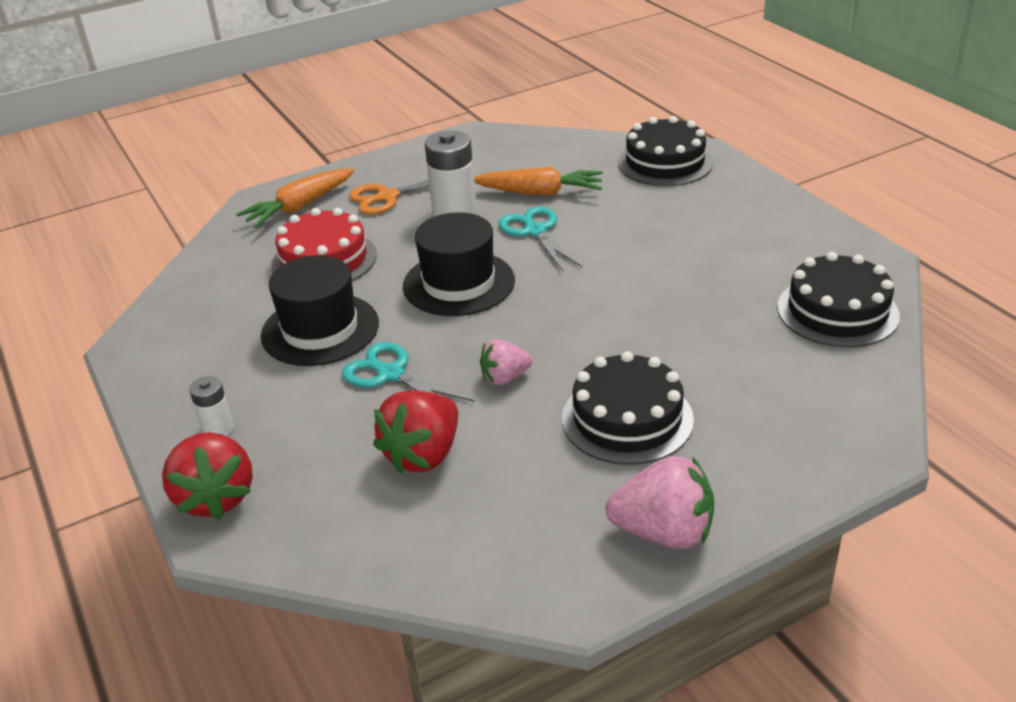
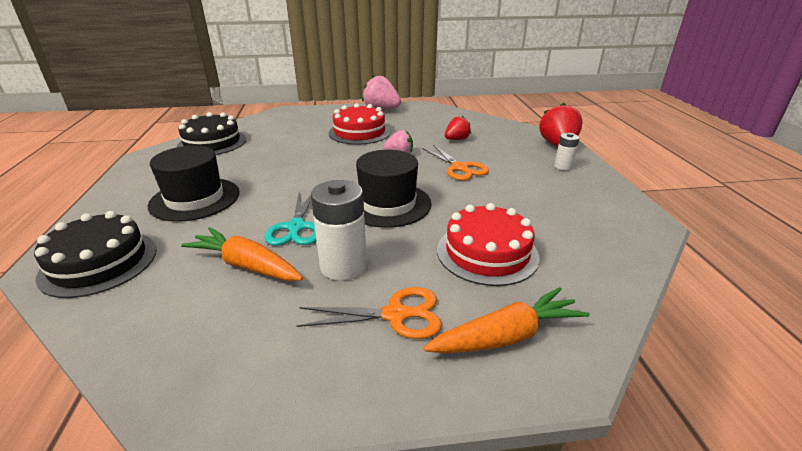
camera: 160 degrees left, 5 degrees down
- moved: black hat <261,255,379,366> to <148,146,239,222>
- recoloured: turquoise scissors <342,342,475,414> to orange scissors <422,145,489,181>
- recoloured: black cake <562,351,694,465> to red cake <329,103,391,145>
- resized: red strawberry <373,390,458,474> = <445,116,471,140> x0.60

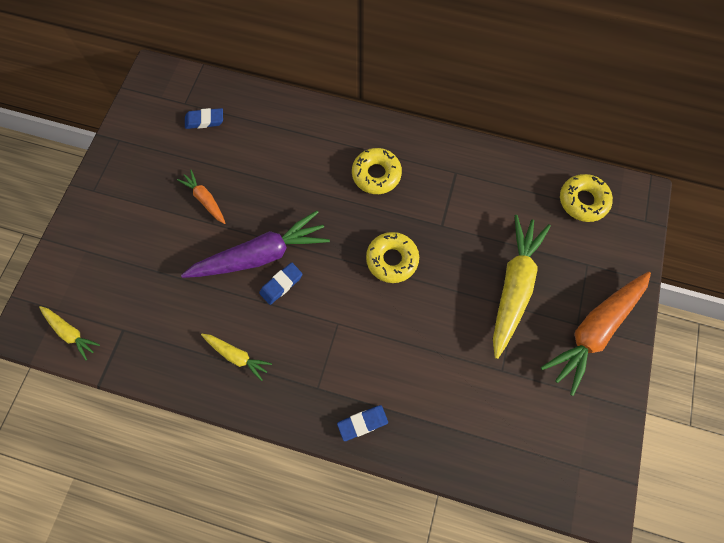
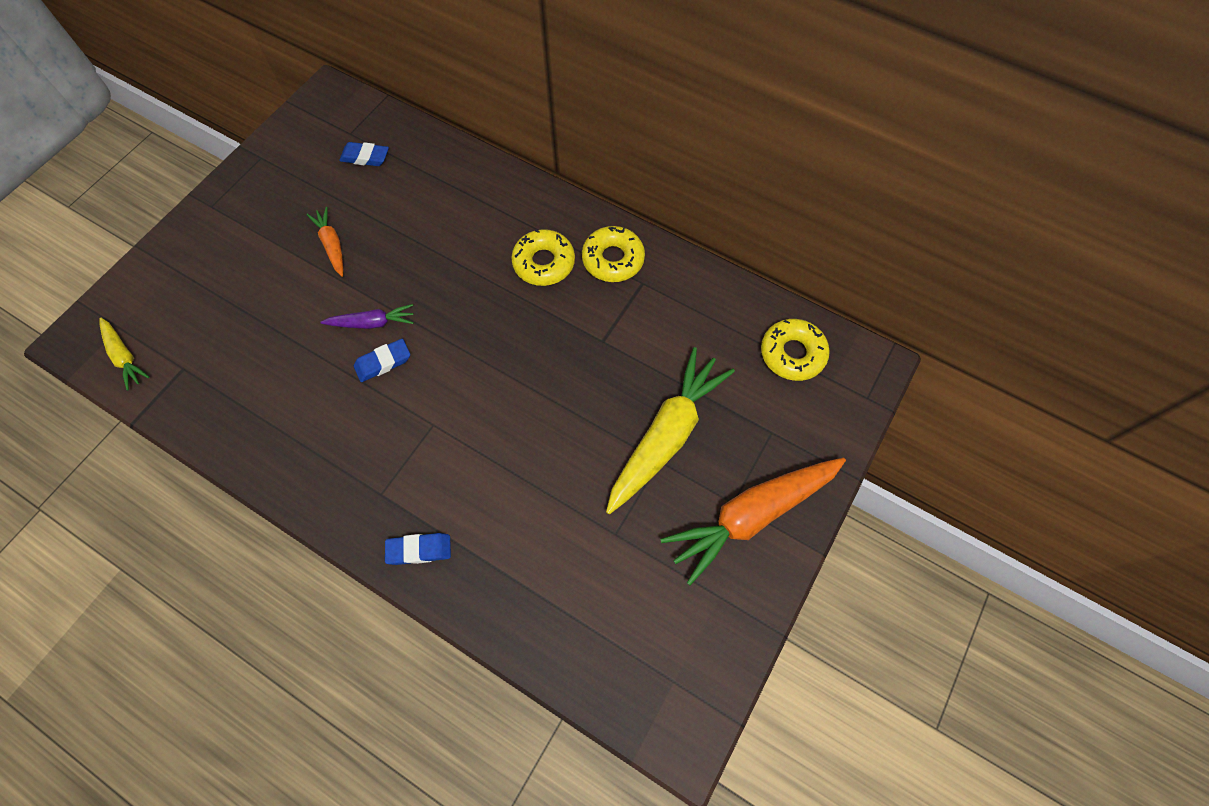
camera: 15 degrees right, 5 degrees down
- removed: yellow carrot <201,334,272,381>
- moved: yellow donut <366,232,419,283> to <582,226,645,282>
- resized: purple carrot <181,211,330,278> = <320,304,414,329> x0.50

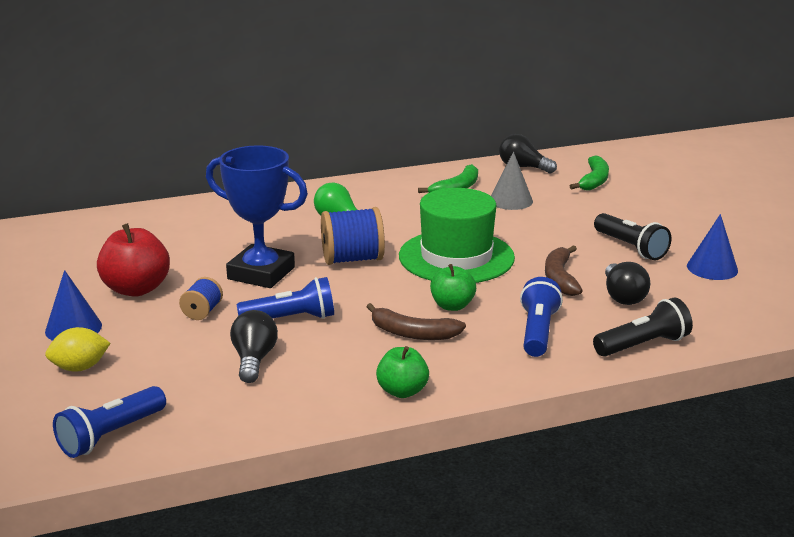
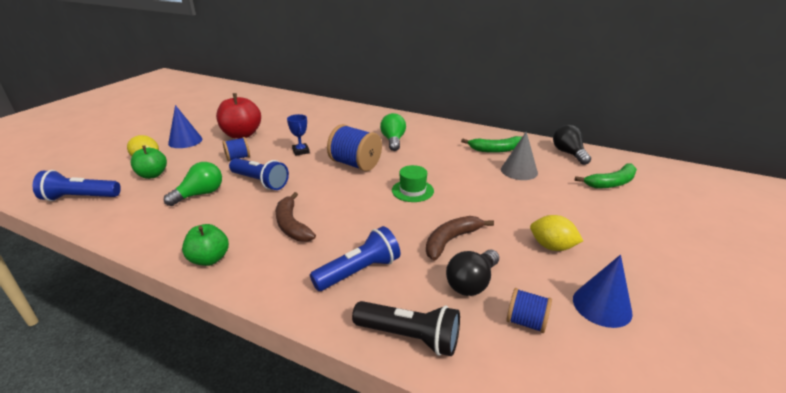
camera: 45 degrees right, 5 degrees up
- added: blue spool <507,288,552,333>
- moved: green apple <430,264,476,311> to <131,146,167,179>
- replaced: black flashlight <594,213,671,261> to yellow lemon <530,215,583,251>
- recoloured: black light bulb <230,310,278,383> to green light bulb <164,162,222,206>
- resized: blue trophy <206,145,308,288> = <287,114,310,156> x0.44
- resized: green hat <399,188,515,283> = <392,165,434,202> x0.46

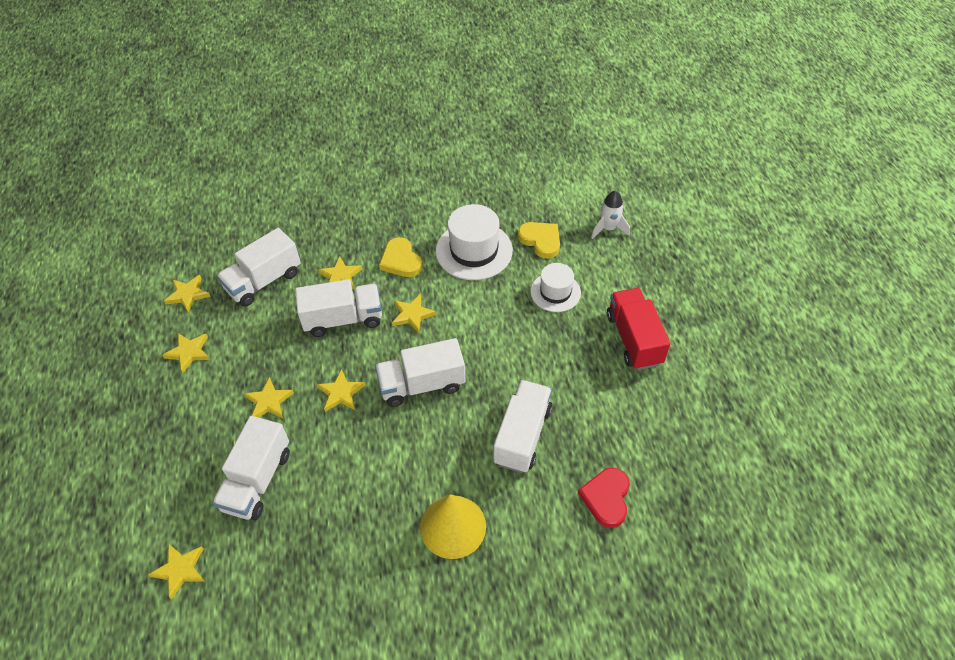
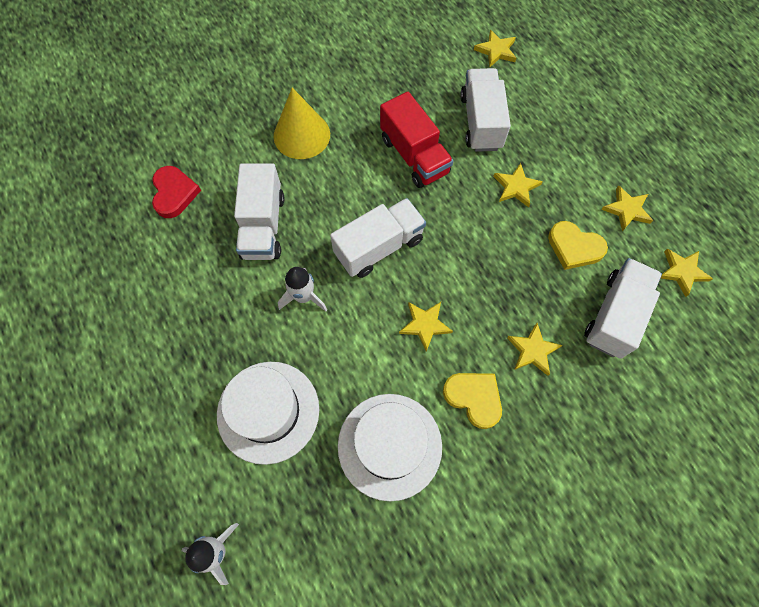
camera: 160 degrees right, 15 degrees up
- removed: white truck <295,279,382,337>
- removed: yellow star <317,369,366,412>
- added: white rocket <278,267,327,312>
- moved: yellow heart <518,222,560,259> to <548,221,608,270>
- moved: red truck <607,288,670,370> to <380,92,453,188>
- resized: white hat <530,263,581,312> = <217,362,319,465> x1.59

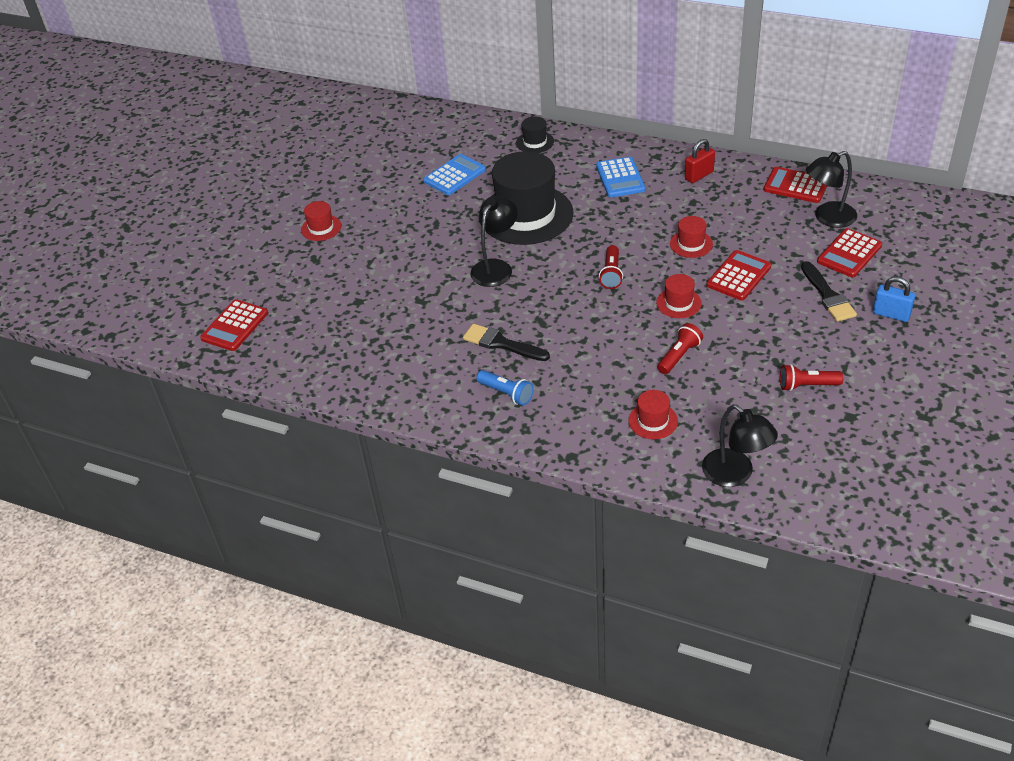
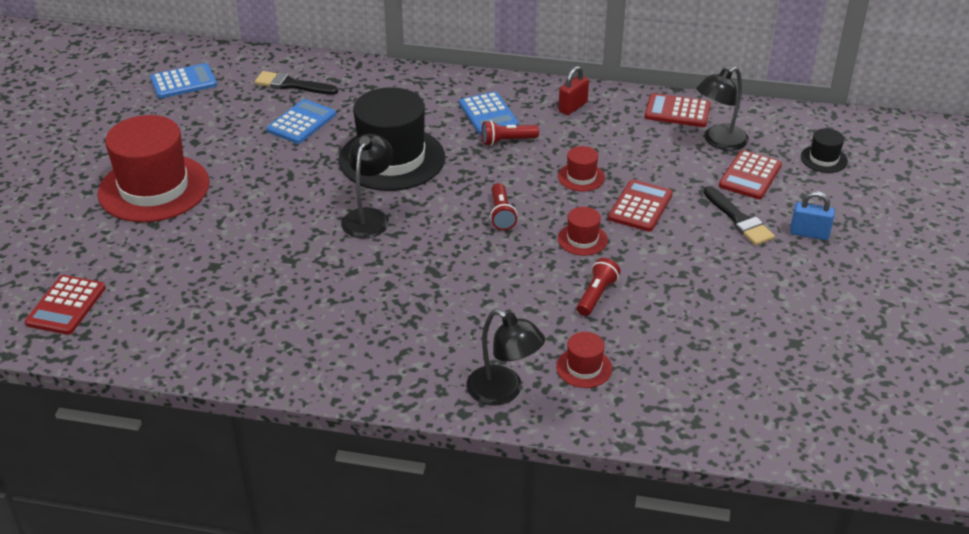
camera: 15 degrees left, 5 degrees down
- removed: blue flashlight <477,370,534,406>
- added: blue calculator <150,63,217,98>
- moved: black brush <463,324,550,361> to <255,71,338,95>
- moved: black hat <516,116,554,153> to <801,128,848,173>
- moved: black lamp <702,404,778,487> to <466,309,545,405>
- moved: red flashlight <780,364,843,391> to <482,120,539,146>
- resized: red hat <301,201,341,241> = <98,115,210,222> x2.31

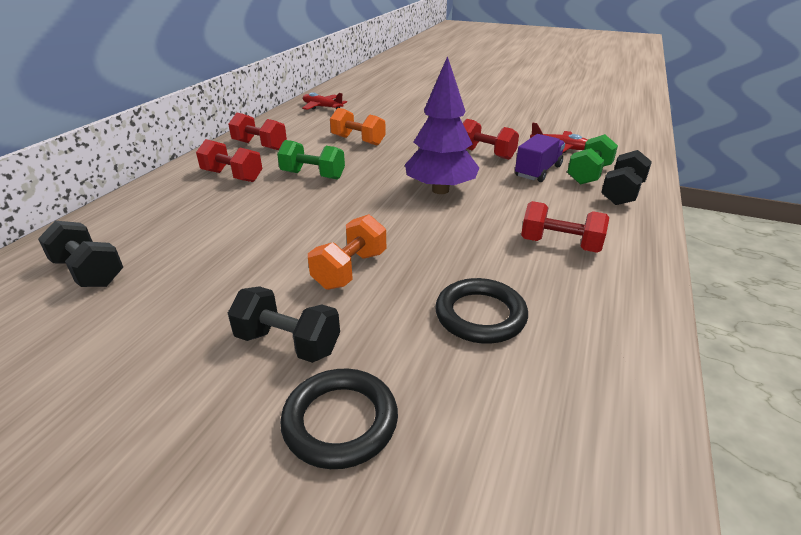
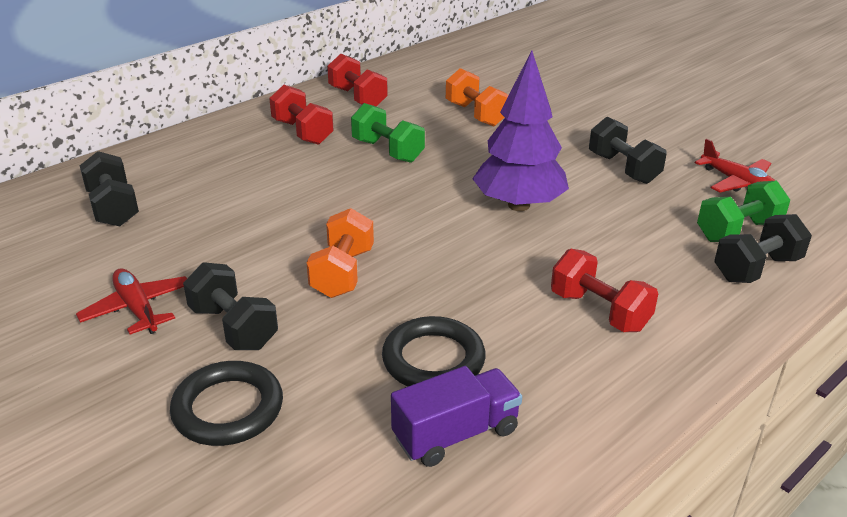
camera: 25 degrees right, 0 degrees up
- moved: red plane <302,92,347,110> to <76,268,187,335>
- moved: purple truck <515,134,565,182> to <391,366,522,467>
- recoloured: red dumbbell <463,119,519,160> to black dumbbell <589,117,667,184>
- turned: orange dumbbell <308,214,386,290> = <307,208,374,298> 45 degrees counterclockwise

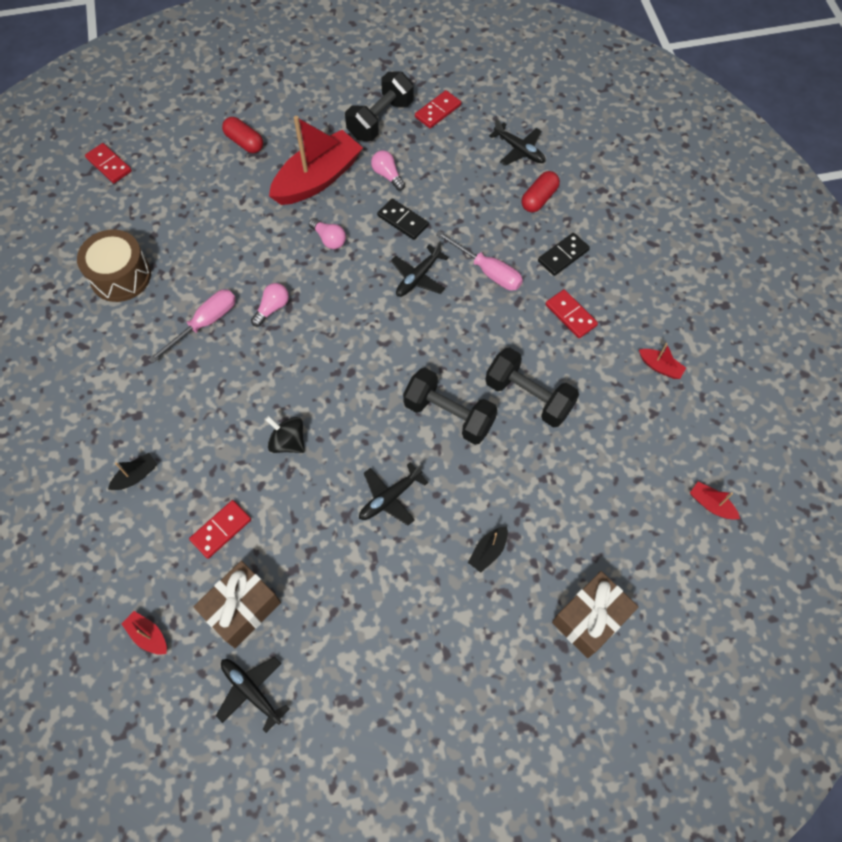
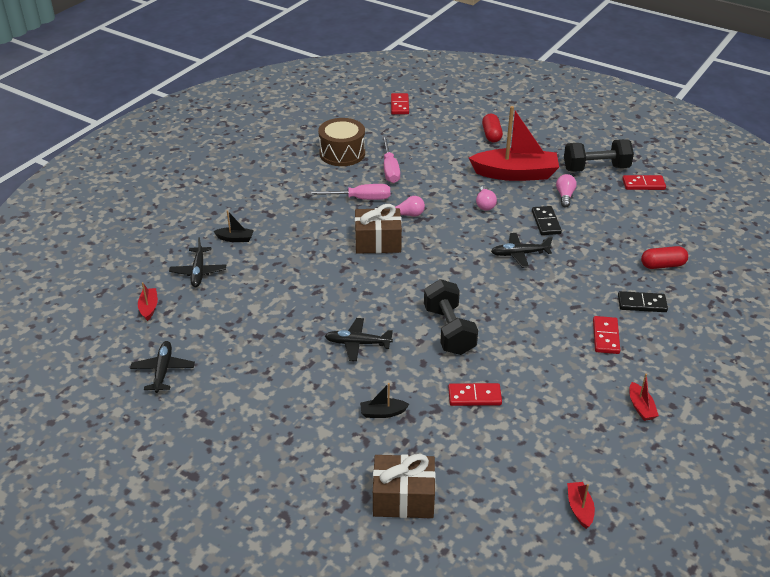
camera: 45 degrees right, 25 degrees down
- removed: black spinning top <265,416,305,453>
- removed: black dumbbell <486,348,579,427>
- moved: red domino <189,500,251,559> to <448,383,502,406>
- moved: brown gift <193,561,281,648> to <355,204,402,254>
- moved: pink screwdriver <436,231,523,291> to <382,136,400,183>
- moved: black plane <489,119,546,166> to <169,237,226,287>

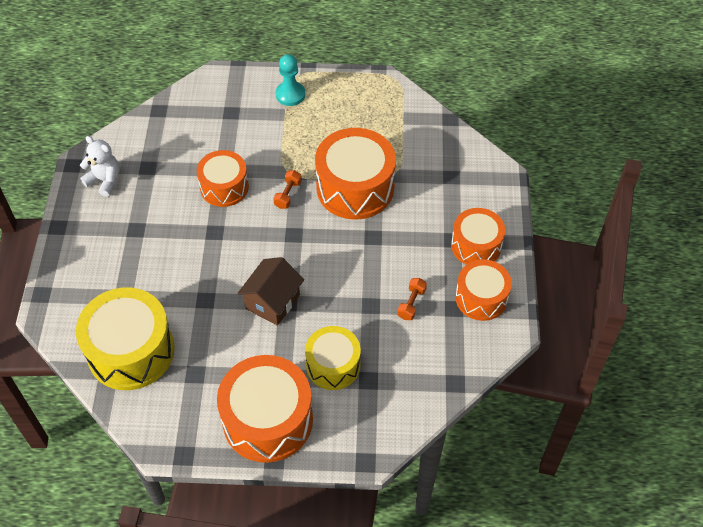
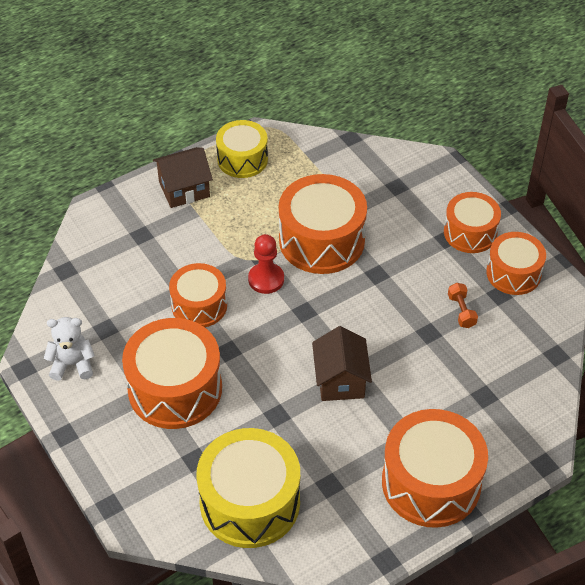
camera: 35 degrees left, 5 degrees down
- added: orange drum <122,318,222,429>
- moved: yellow drum <305,326,361,390> to <216,120,268,178>
- replaced: orange dumbbell <273,170,302,209> to red pawn <248,234,284,294>
- replaced: turquoise pawn <276,54,305,106> to brown house <153,147,213,208>

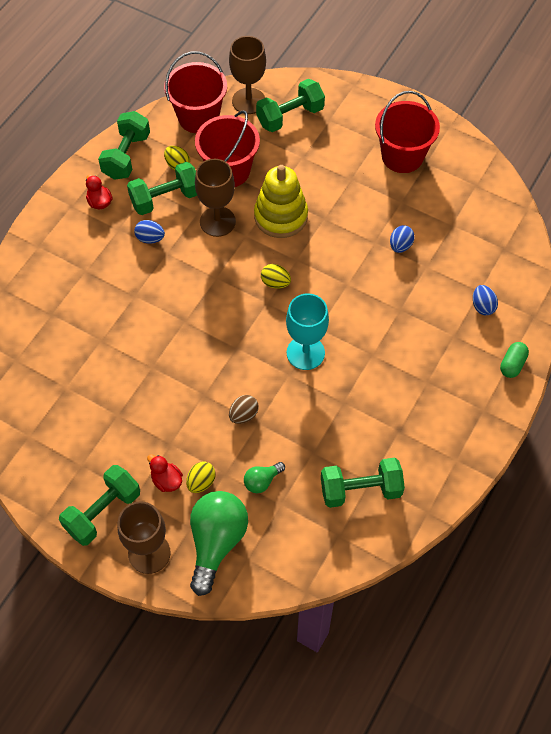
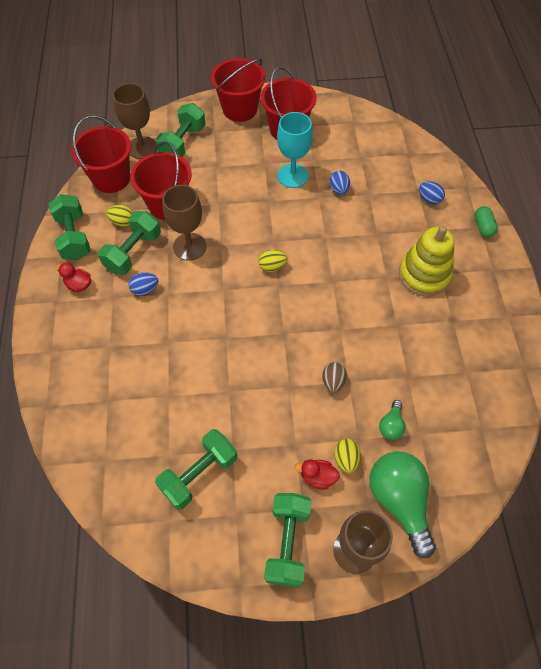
camera: 35 degrees left, 0 degrees up
- added: red bucket <211,58,266,122>
- moved: yellow stacking toy <254,165,308,238> to <399,226,455,296>
- moved: turquoise goblet <286,293,329,370> to <277,112,313,188>
- moved: green dumbbell <321,458,405,508> to <155,429,237,510>

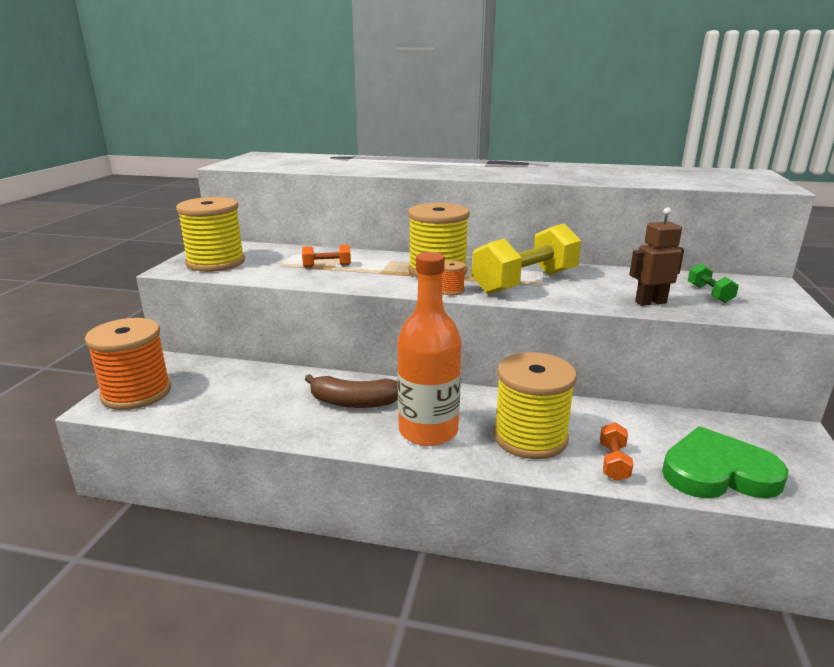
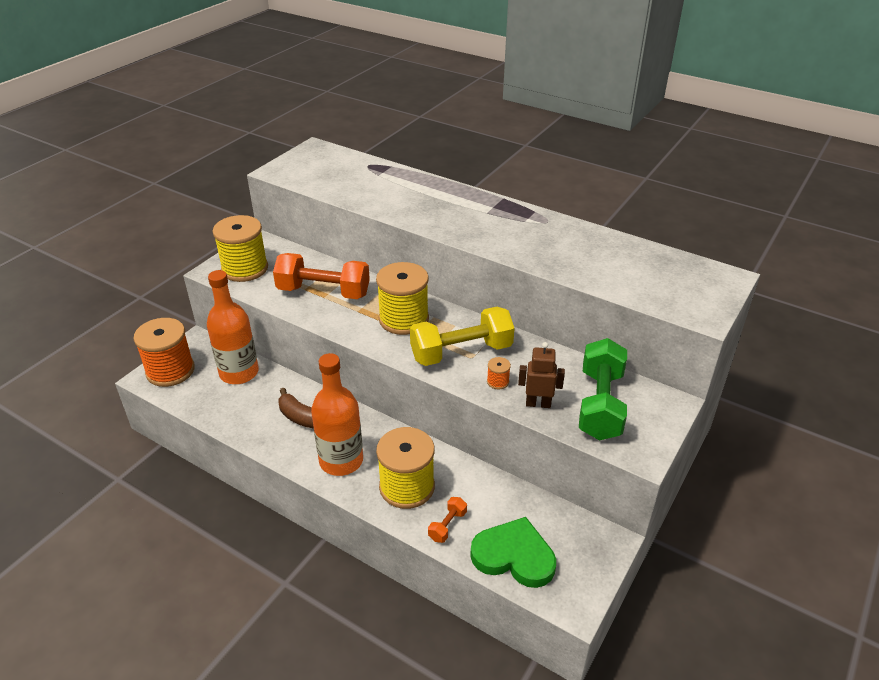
camera: 20 degrees right, 15 degrees up
- added: orange bottle <207,270,259,384>
- moved: orange spool <442,261,465,295> to <487,357,511,389>
- resized: orange dumbbell <302,245,351,267> = <273,253,370,299> x2.26
- resized: green dumbbell <688,263,739,303> = <579,338,627,440> x2.26

